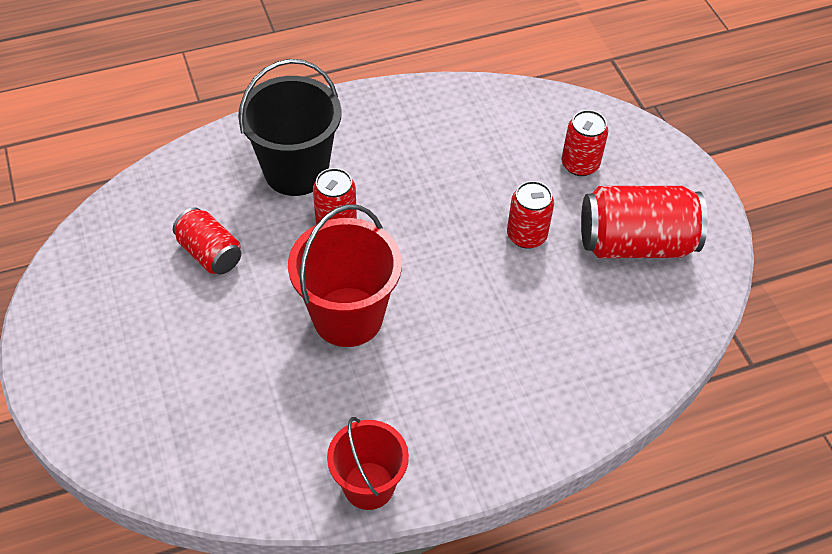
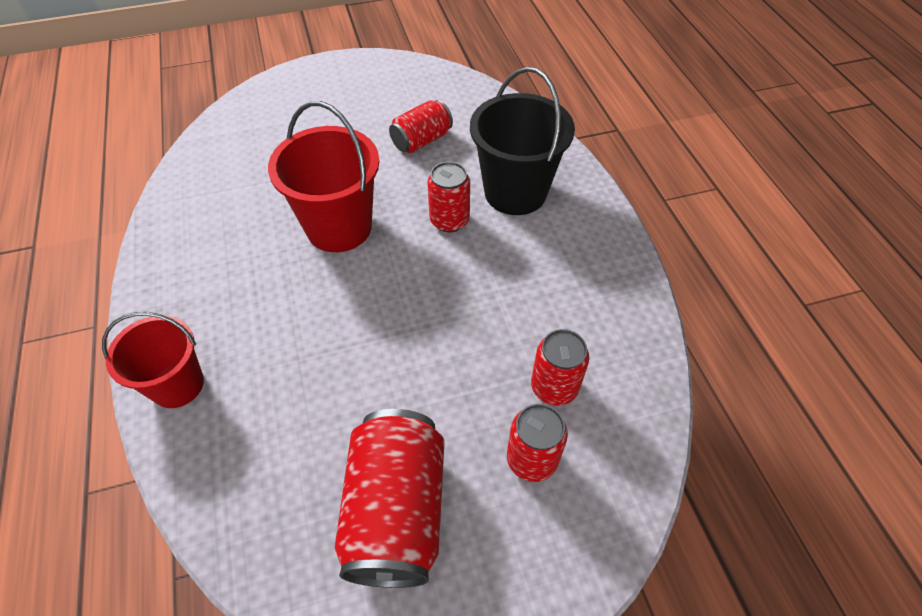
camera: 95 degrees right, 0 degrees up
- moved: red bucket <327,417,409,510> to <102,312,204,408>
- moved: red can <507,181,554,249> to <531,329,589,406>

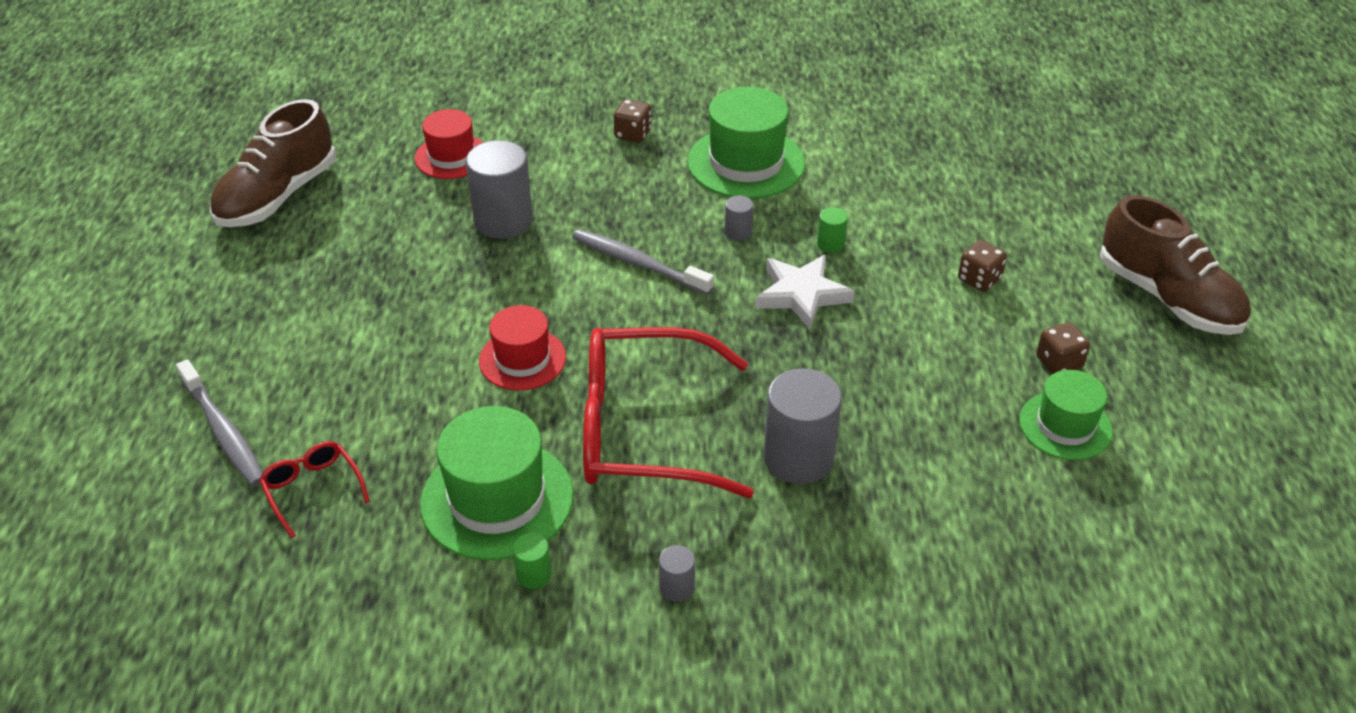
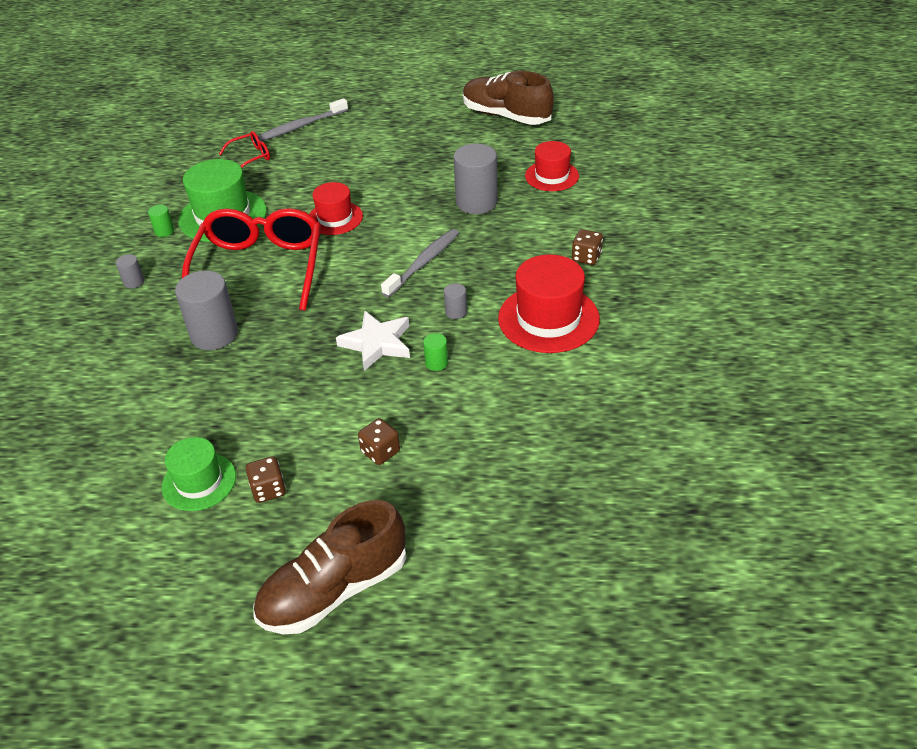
camera: 95 degrees right, 0 degrees up
- recoloured: green hat <687,87,805,199> to red hat <498,254,600,353>

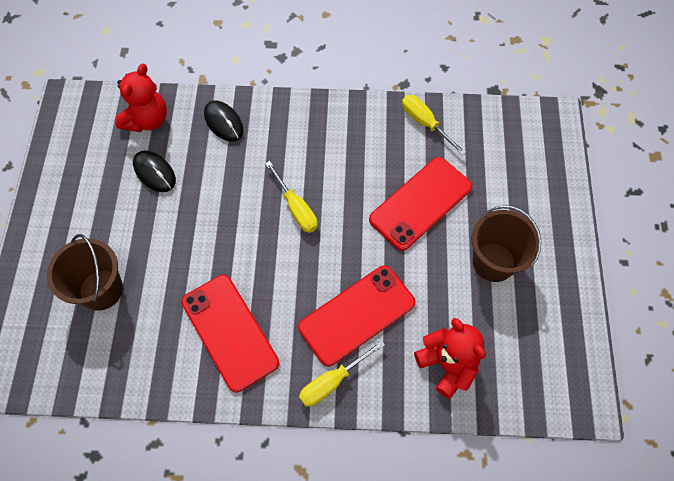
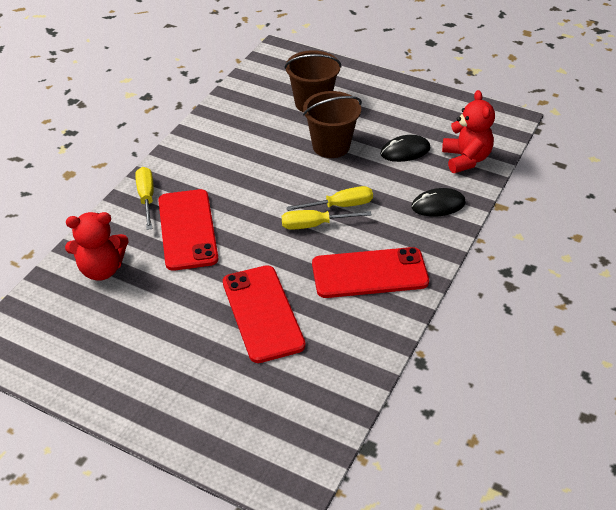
camera: 115 degrees right, 20 degrees down
- moved: red phone <181,275,279,392> to <312,247,429,298>
- moved: yellow screwdriver <402,95,466,155> to <286,186,373,211>
- moved: brown bucket <472,205,541,282> to <303,91,362,158>
- turned: red teddy bear <116,64,167,132> = <442,90,495,173> 150 degrees counterclockwise

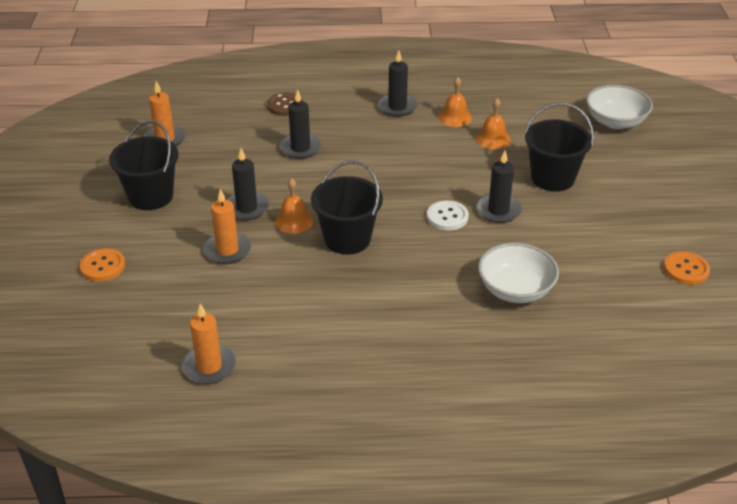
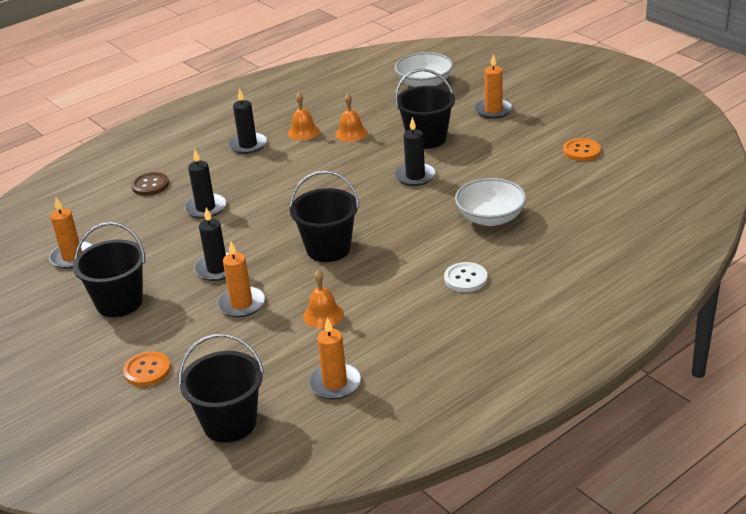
camera: 35 degrees left, 5 degrees down
- added: black bucket <178,334,264,443>
- added: orange candle <475,54,513,119>
- moved: orange bell <275,178,314,234> to <303,270,344,328>
- moved: white button <427,200,469,230> to <444,262,488,292>

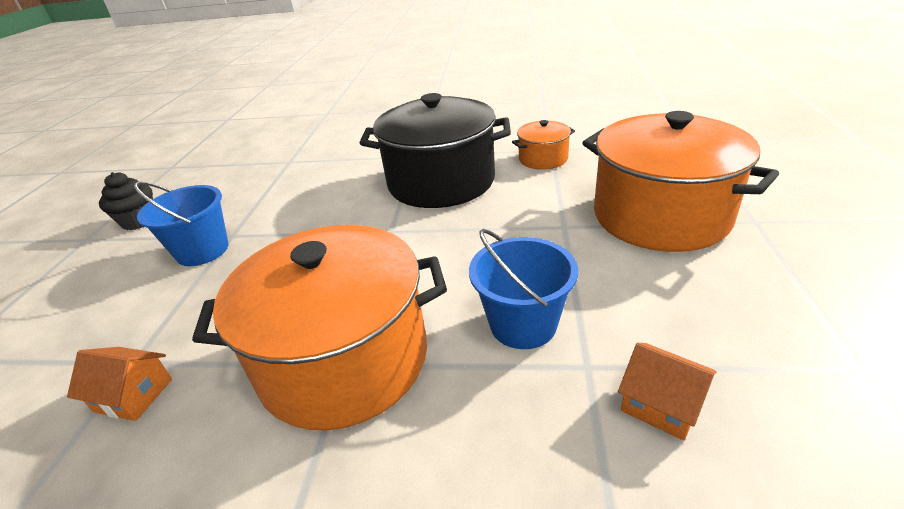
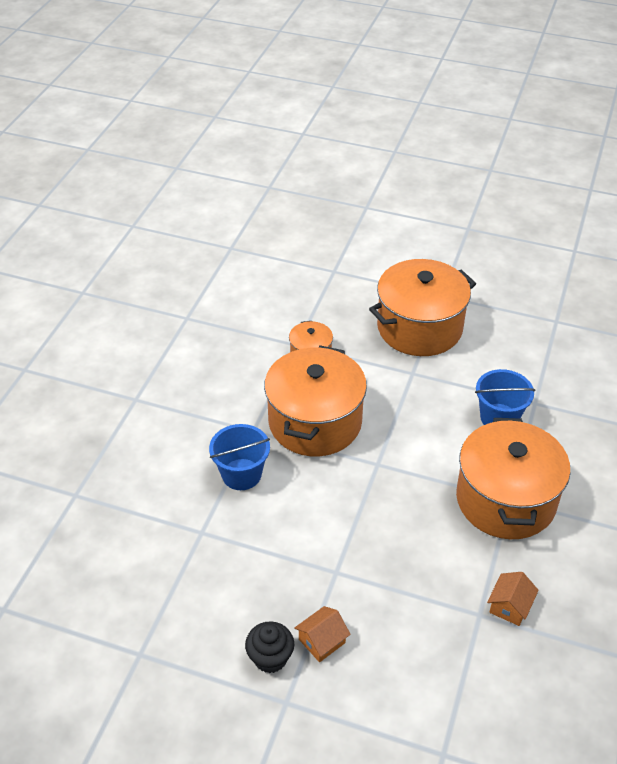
camera: 80 degrees left, 10 degrees up
- moved: blue bucket <134,181,229,266> to <209,424,270,490>
- moved: orange house <618,343,716,441> to <295,606,351,662>
- recoloured: black pot <360,93,511,208> to orange pot <264,345,367,456>

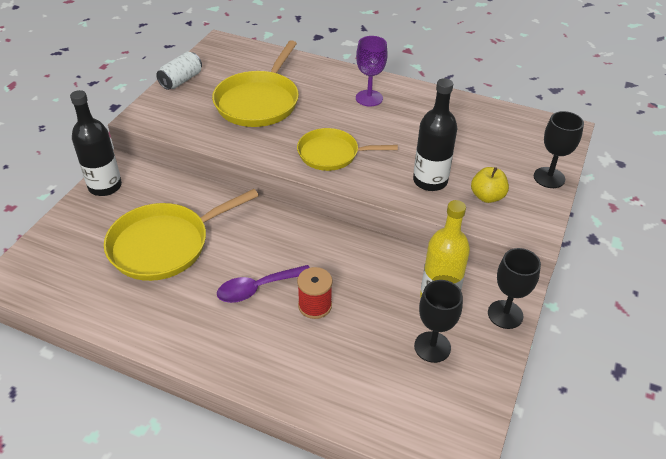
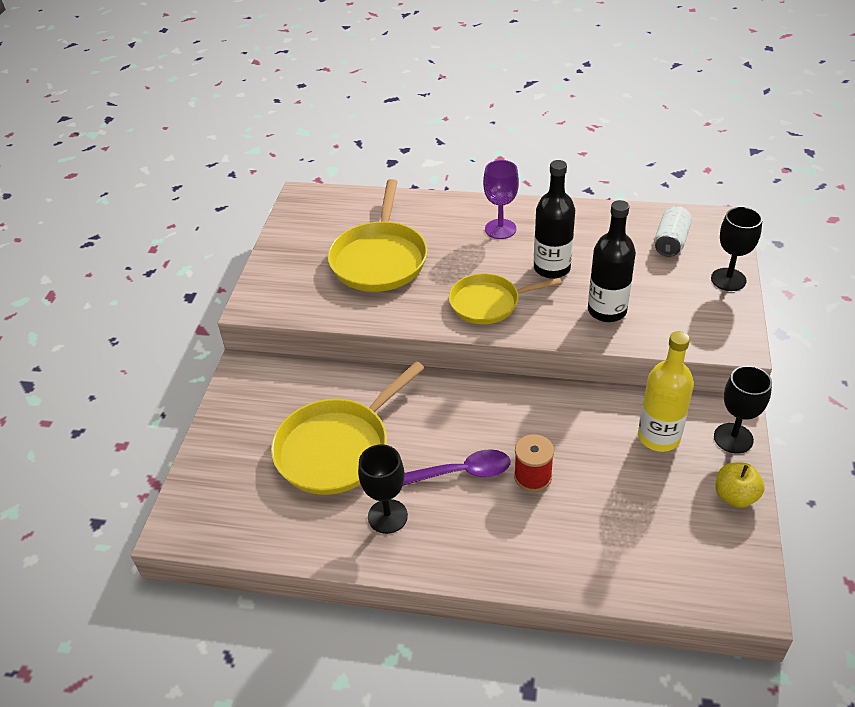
camera: 10 degrees left, 0 degrees up
- moved: black bottle <70,90,122,196> to <534,160,575,279>
- moved: white can <156,52,202,90> to <654,206,692,257>
- moved: black goblet <414,280,463,363> to <358,444,408,534>
- moved: yellow apple <471,167,509,203> to <716,462,765,508>
- turned: purple spoon <217,265,310,303> = <403,449,510,486> 150 degrees counterclockwise

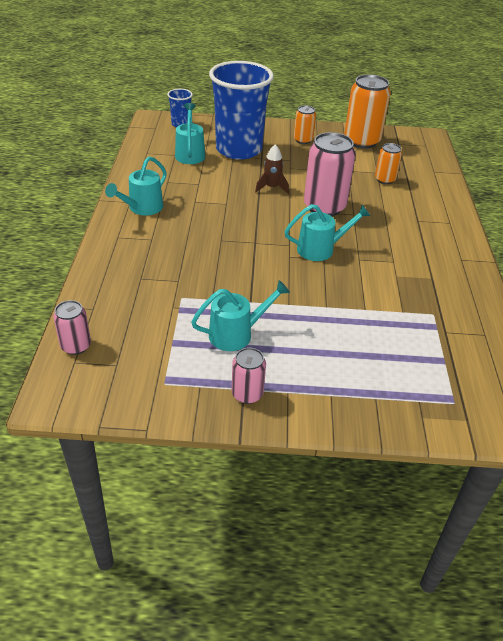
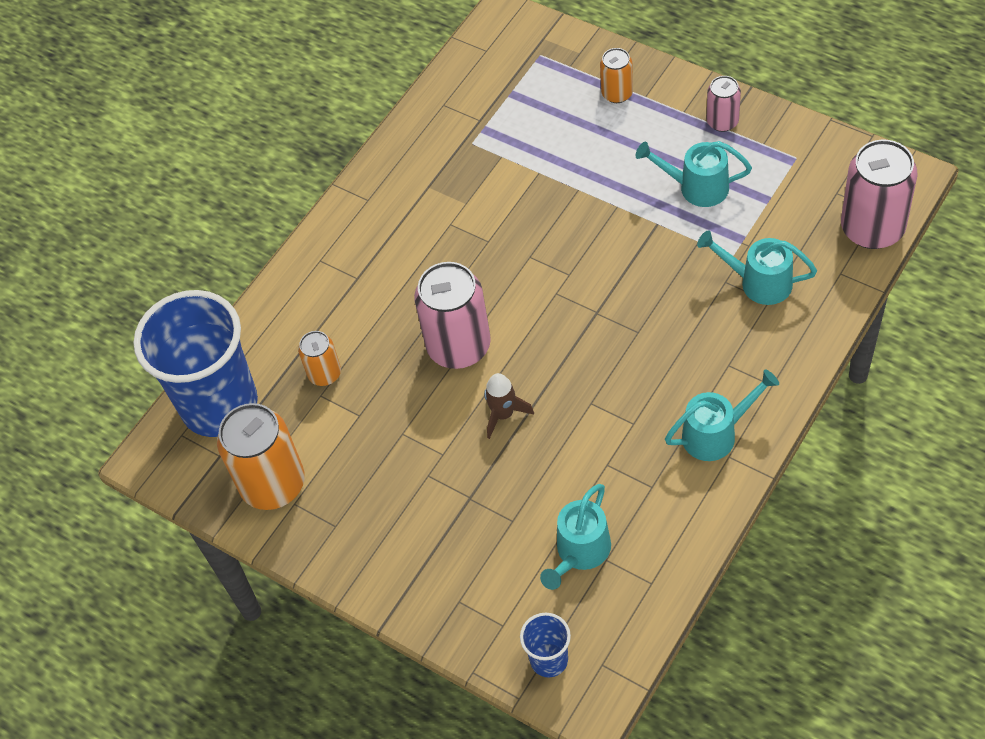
camera: 140 degrees left, 15 degrees up
- moved: blue cup <209,61,274,160> to <133,290,258,437>
- moved: turquoise watering can <284,204,370,261> to <697,230,817,305>
- moved: orange can <294,105,316,144> to <600,48,633,103>
- resized: pink can <53,300,91,355> = <841,140,917,249> x1.89

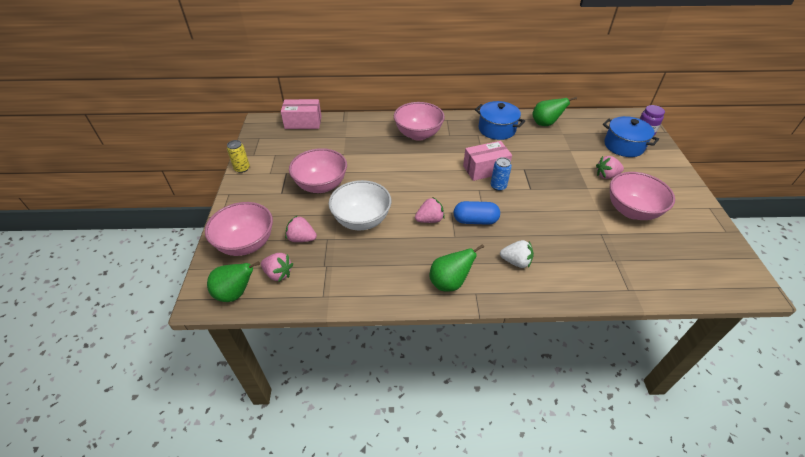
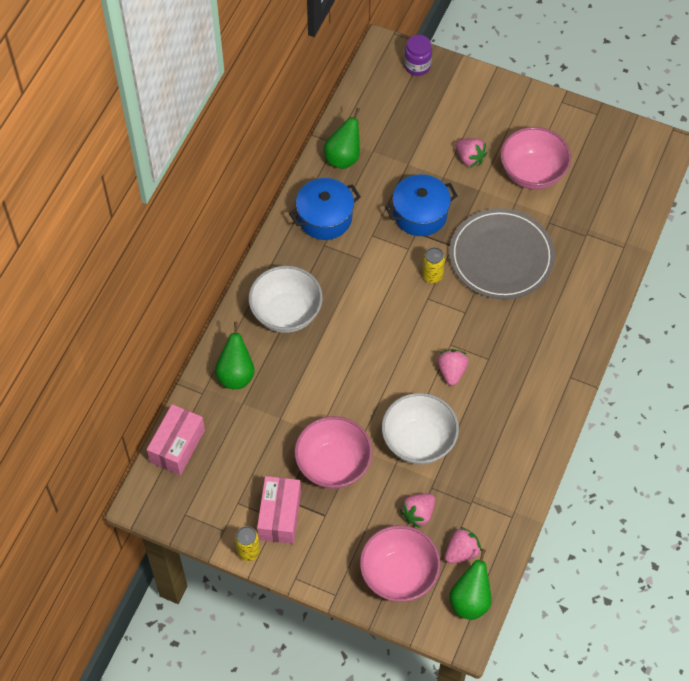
camera: 65 degrees left, 15 degrees up
- removed: blue capsule <454,201,500,225>
- removed: white strawberry <500,240,534,268>
- added: grey plate <449,208,555,299>
- moved: green pear <430,244,484,292> to <215,322,255,389>
- moved: pink box <463,141,512,181> to <257,476,301,544>
- moved: blue pot <603,116,659,157> to <385,174,458,236>
- recoloured: pink bowl <394,102,445,141> to white bowl <249,266,323,333>
- recoloured: blue can <491,157,512,191> to yellow can <422,247,445,283>
- turned: pink strawberry <596,156,624,179> = <455,138,487,168> 60 degrees counterclockwise

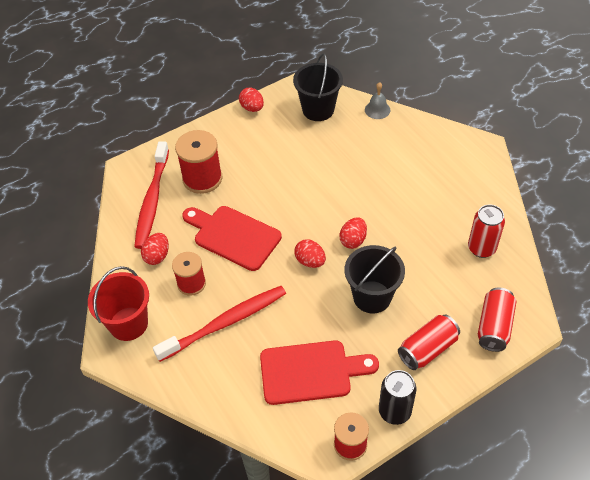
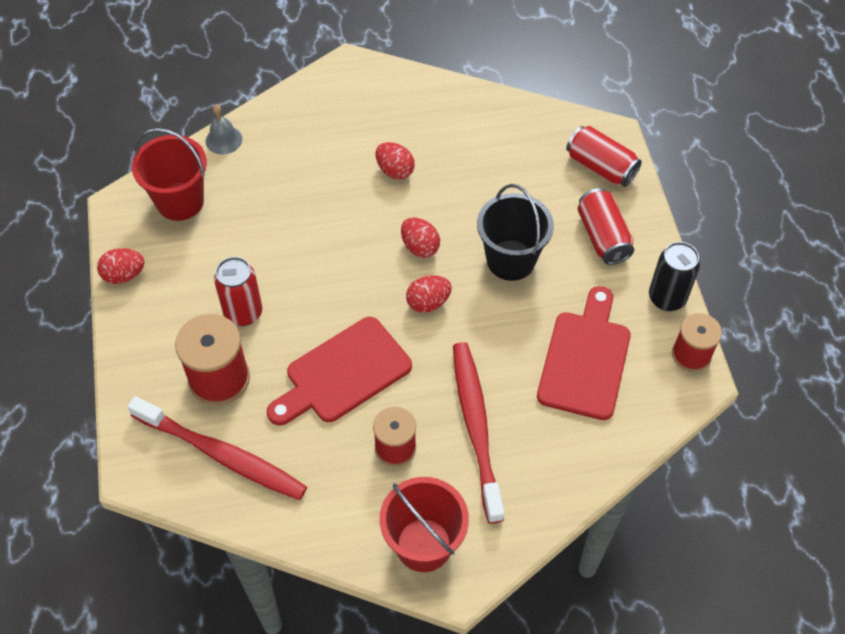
camera: 70 degrees left, 5 degrees up
- moved: red egg <141,233,169,265> to <375,142,415,180>
- moved: red can <468,205,505,258> to <214,257,263,326>
- recoloured: black bucket <293,53,343,121> to red bucket <132,128,207,221>

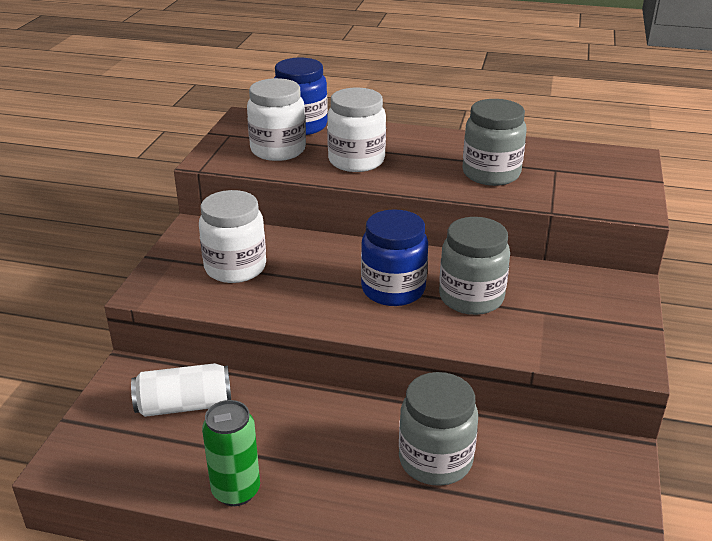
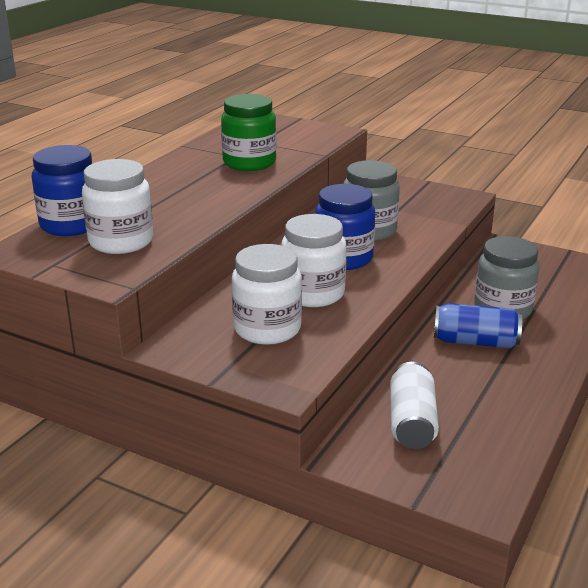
camera: 75 degrees left, 5 degrees down
- removed: green can <202,400,260,506>
- added: blue can <434,303,522,348>
- moved: white jar <327,88,386,172> to <281,214,346,307>
- recoloured: grey jar <462,99,527,186> to green jar <221,94,276,171>

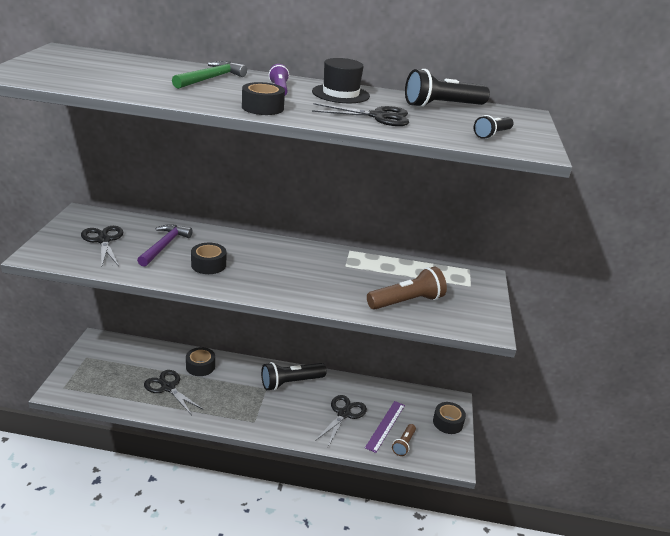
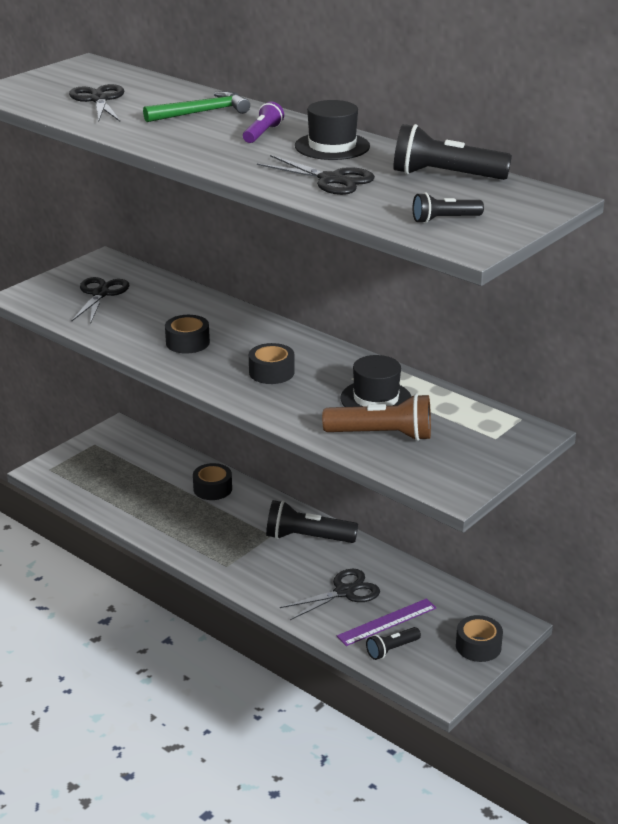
camera: 35 degrees right, 0 degrees up
- removed: purple hammer <137,224,193,267>
- added: black hat <340,355,412,407>
- moved: black scissors <144,370,204,415> to <69,84,124,122>
- moved: black tape <242,82,285,115> to <249,343,295,384>
- recoloured: brown flashlight <392,424,416,456> to black flashlight <366,627,421,660>

